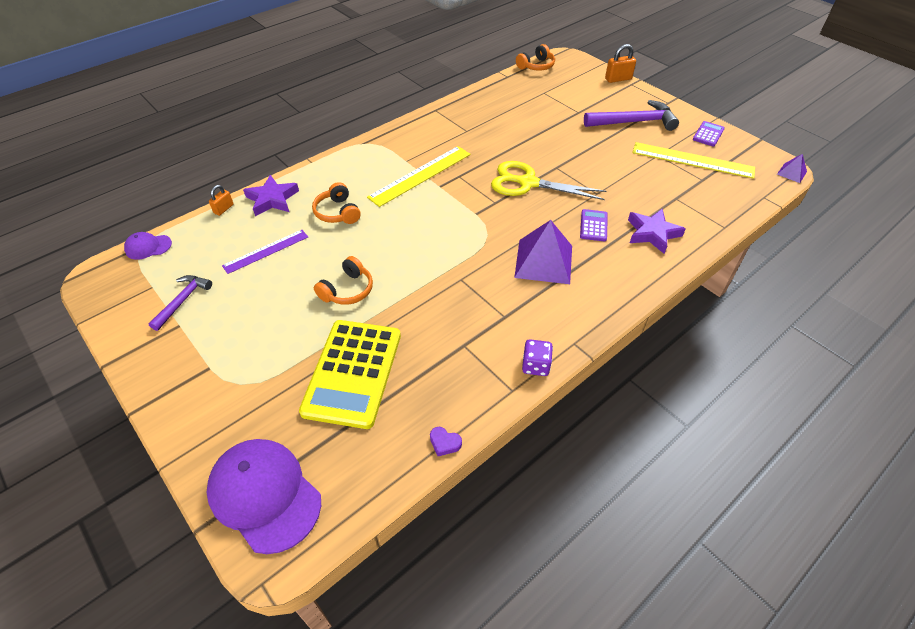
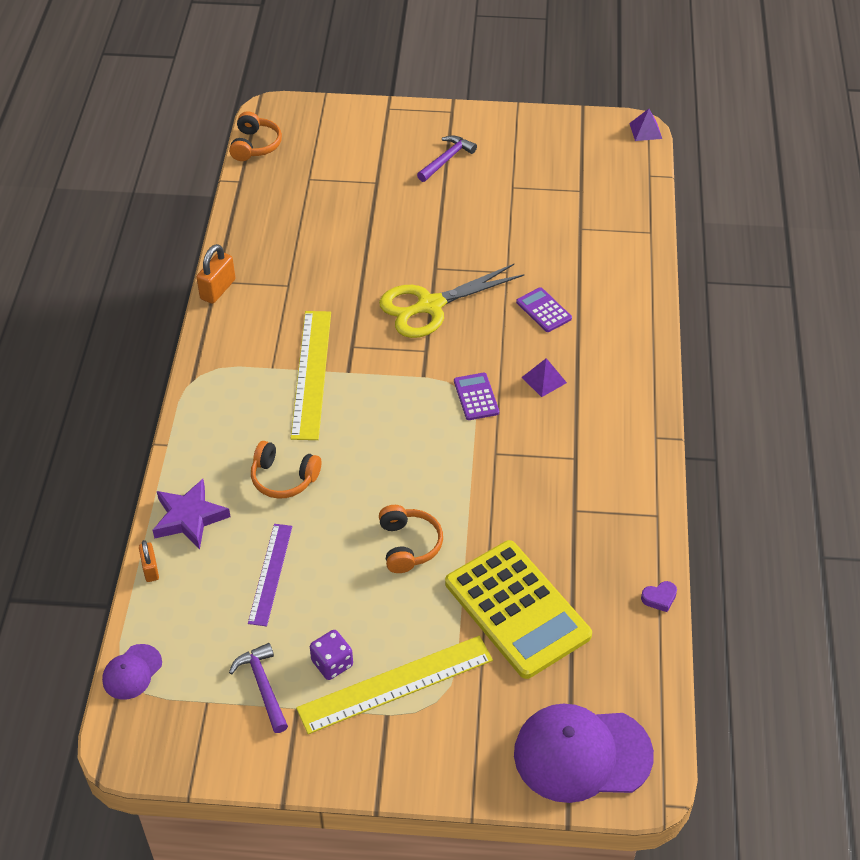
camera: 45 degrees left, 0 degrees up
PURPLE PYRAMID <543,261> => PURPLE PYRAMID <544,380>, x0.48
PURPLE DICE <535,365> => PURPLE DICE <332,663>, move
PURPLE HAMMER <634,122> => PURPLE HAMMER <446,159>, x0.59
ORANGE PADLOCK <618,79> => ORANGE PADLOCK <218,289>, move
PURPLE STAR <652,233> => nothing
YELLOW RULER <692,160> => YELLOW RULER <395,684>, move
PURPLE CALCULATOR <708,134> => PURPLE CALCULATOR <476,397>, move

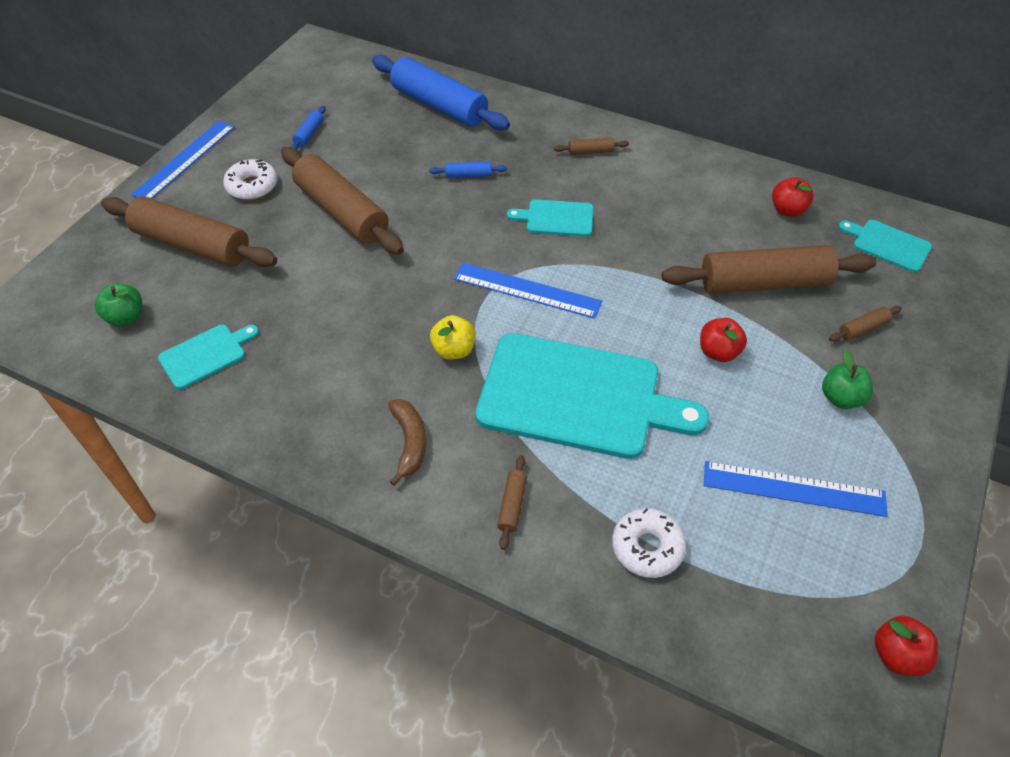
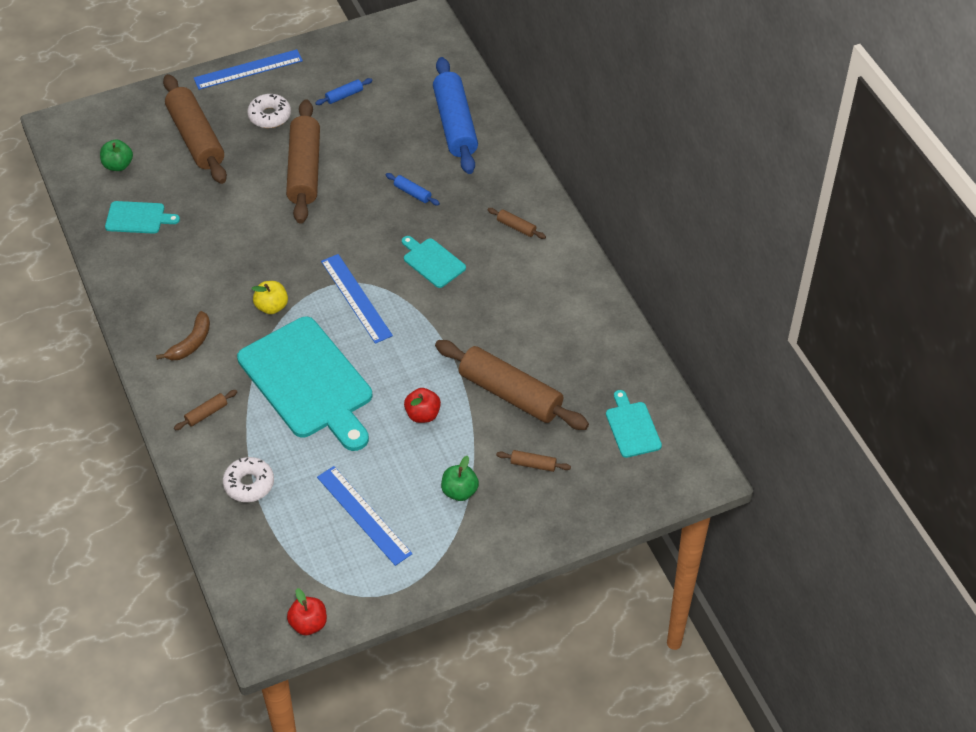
camera: 40 degrees right, 0 degrees up
RED APPLE <787,210> => nothing

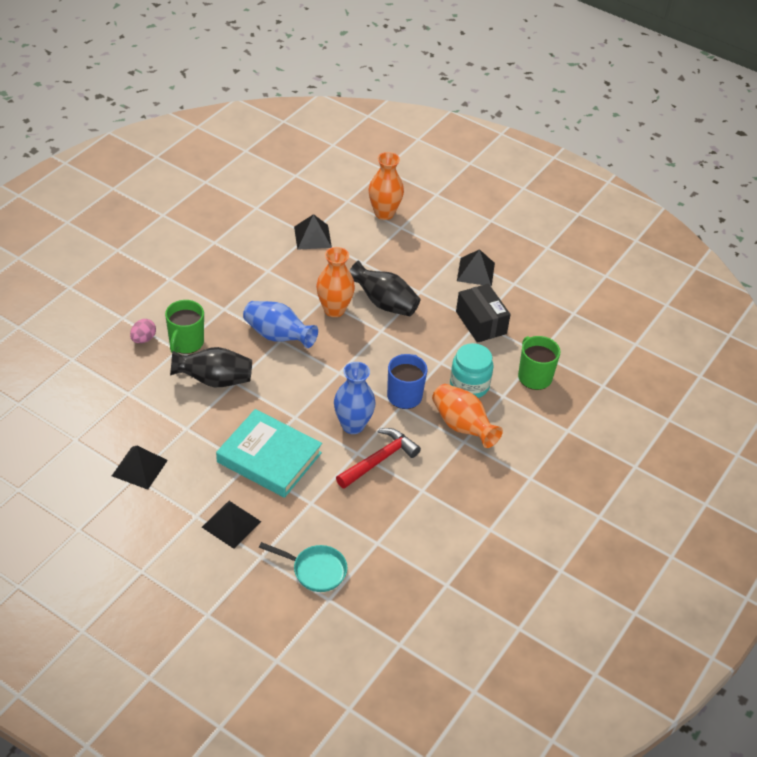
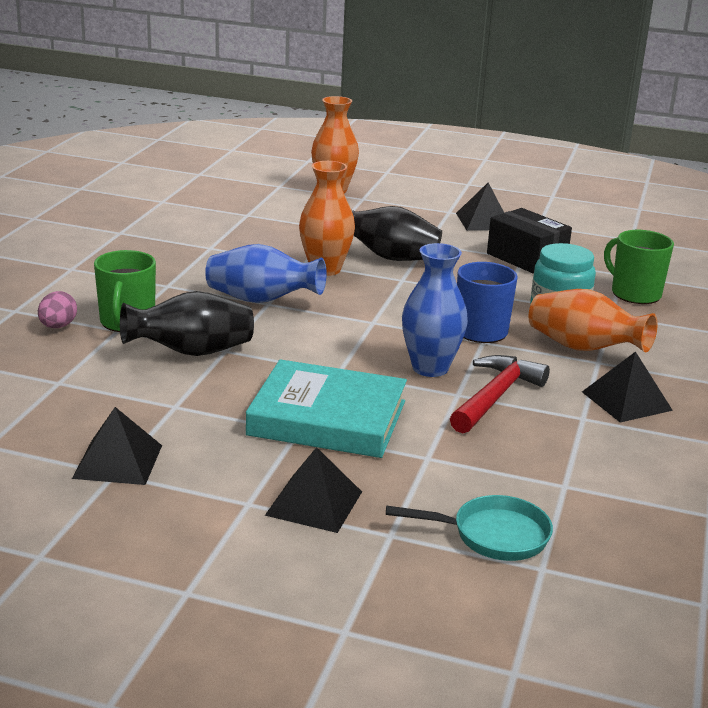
camera: 15 degrees left, 20 degrees down
BLACK PYRAMID <312,237> => BLACK PYRAMID <626,401>, move

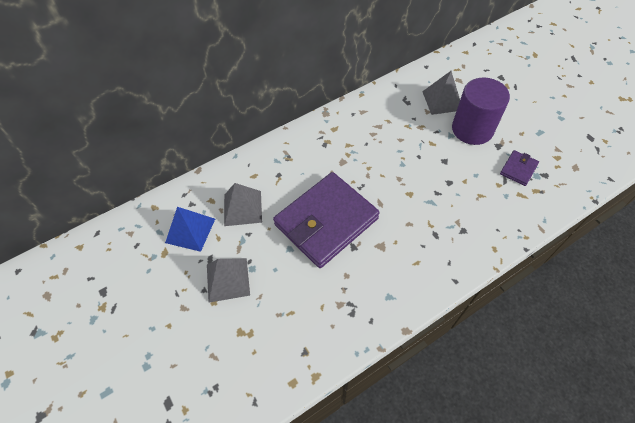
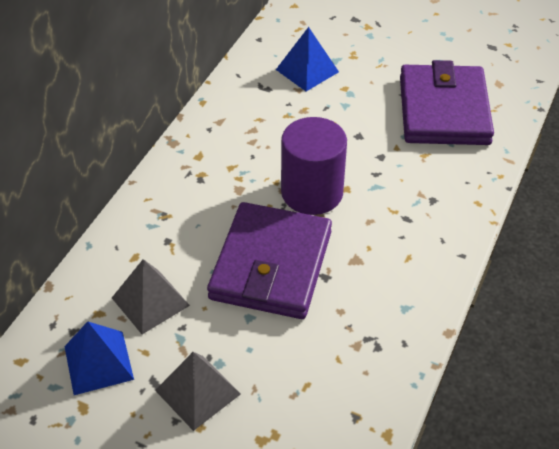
camera: 35 degrees left, 10 degrees down
GREY PYRAMID <442,100> => BLUE PYRAMID <307,70>
PURPLE CYLINDER <472,129> => PURPLE CYLINDER <312,193>, move
PURPLE WALLET <518,169> => PURPLE WALLET <443,110>, x2.38

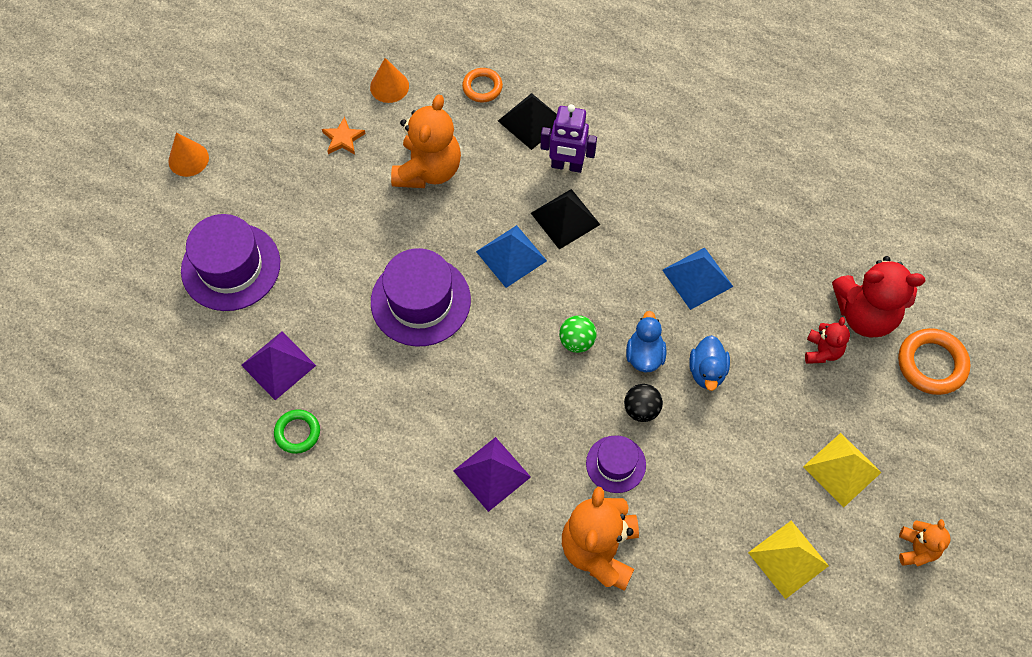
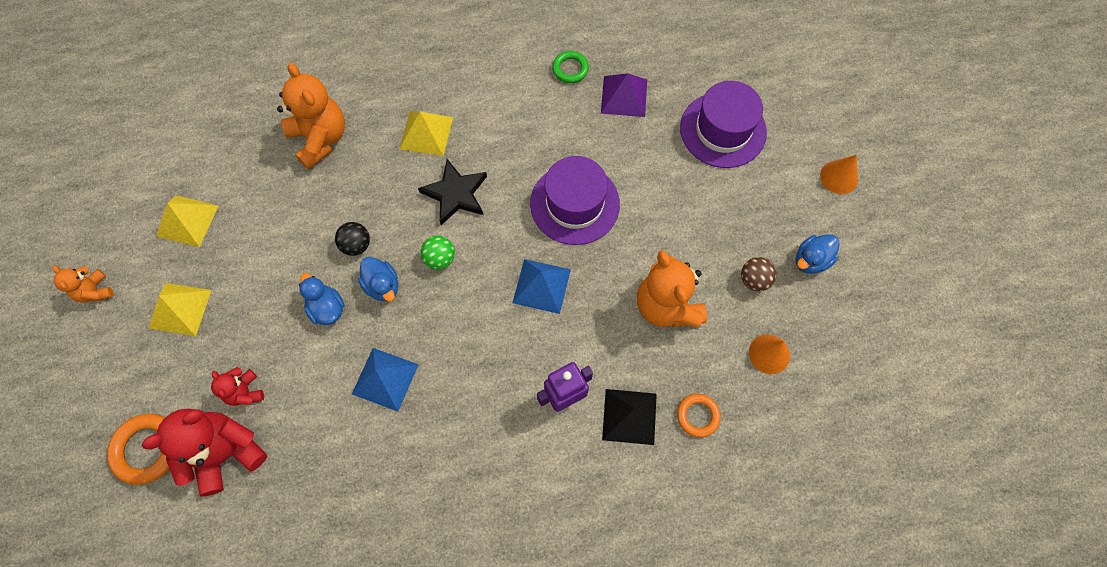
camera: 140 degrees right, 5 degrees up
ORANGE STAR <343,138> => BROWN BALL <754,280>
PURPLE PYRAMID <492,473> => YELLOW PYRAMID <426,133>
BLACK PYRAMID <565,218> => nothing
PURPLE HAT <616,464> => nothing
nothing => BLACK STAR <456,194>
nothing => BLUE DUCK <811,260>

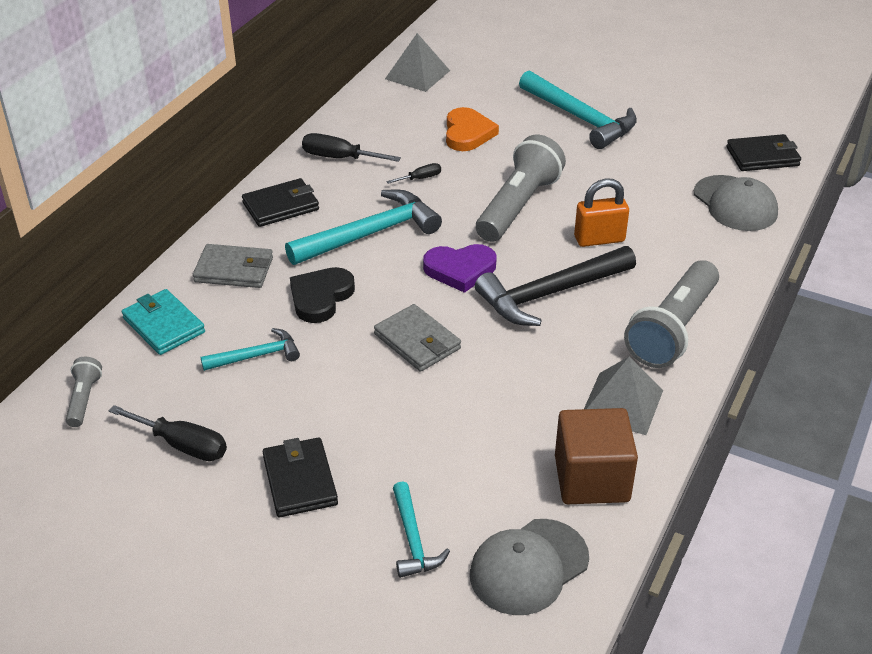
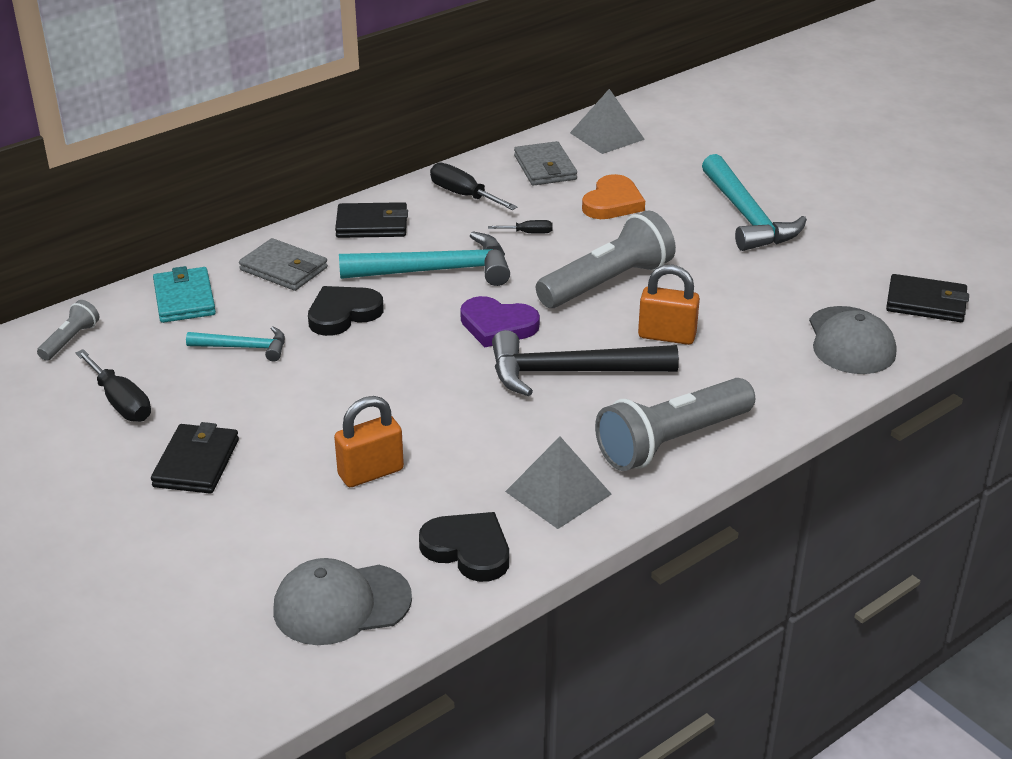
camera: 25 degrees right, 5 degrees down
GREY WALLET <417,341> => GREY WALLET <545,168>, move
TURQUOISE HAMMER <413,539> => nothing
BROWN CUBE <591,479> => BLACK HEART <468,550>
nothing => ORANGE PADLOCK <371,472>

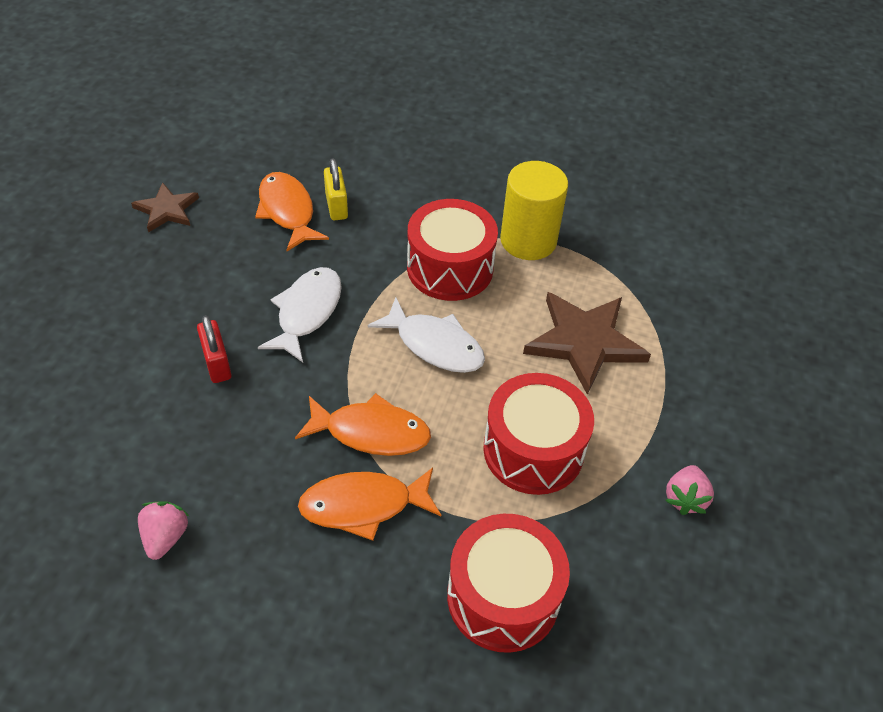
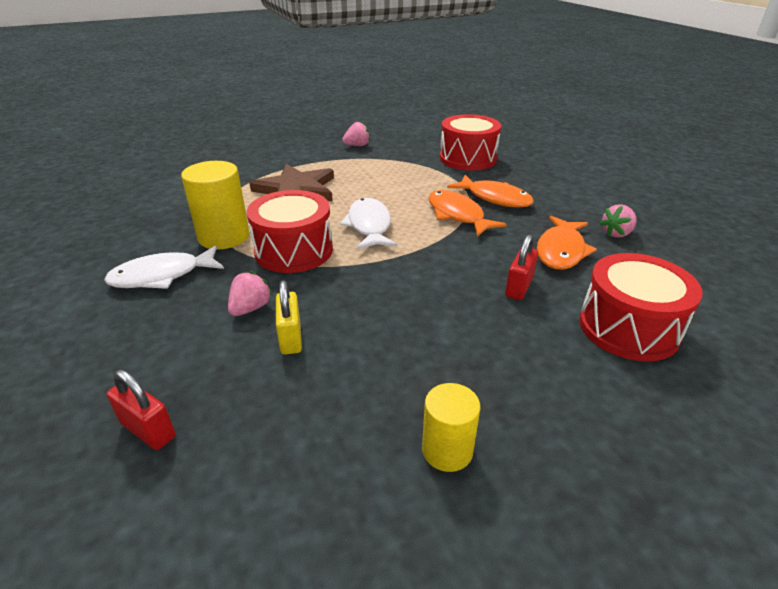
camera: 130 degrees left, 15 degrees down
BROWN STAR <166,210> => YELLOW CYLINDER <447,450>
ORANGE FISH <287,211> => ORANGE FISH <561,251>, move
WHITE FISH <307,312> => WHITE FISH <162,276>, move
YELLOW PADLOCK <336,206> => YELLOW PADLOCK <291,338>, 45 degrees counterclockwise
RED DRUM <533,450> => RED DRUM <628,328>, move
nothing => RED PADLOCK <148,430>
nothing => PINK STRAWBERRY <250,308>

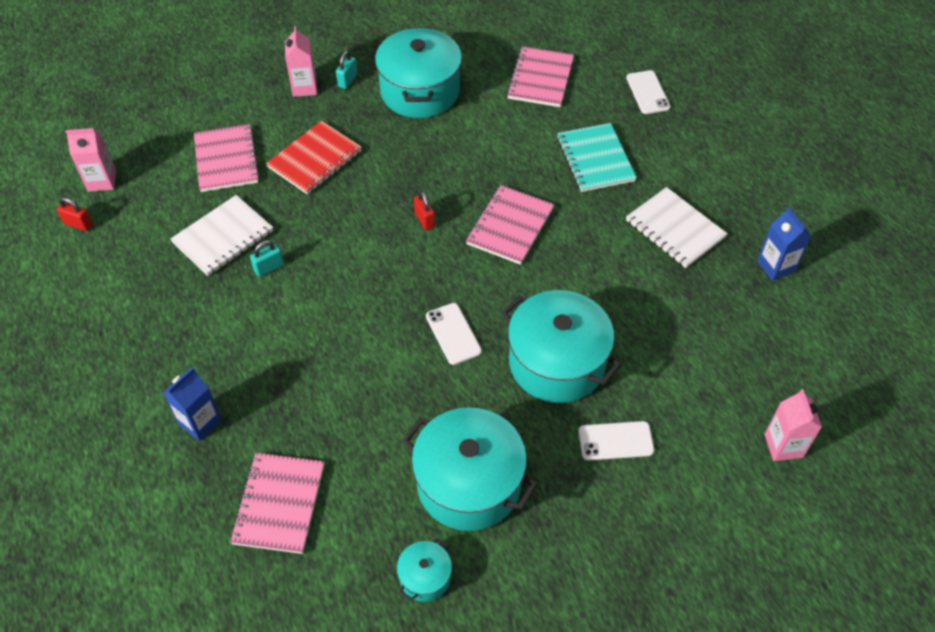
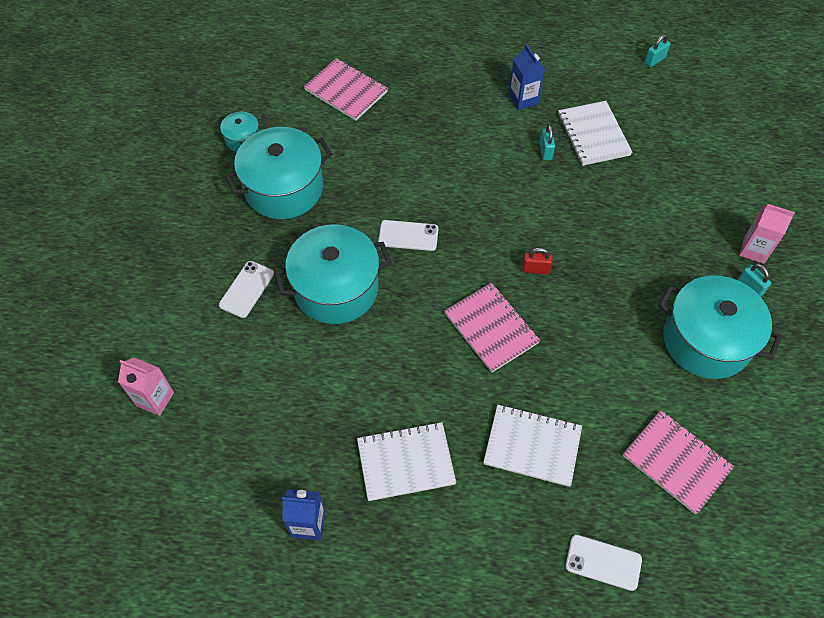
camera: 120 degrees right, 5 degrees up
RED PADLOCK <78,224> => TURQUOISE PADLOCK <654,60>
PINK CARTON <102,181> => nothing
BLUE CARTON <200,422> => BLUE CARTON <523,99>, move
PINK NOTEBOOK <226,160> => nothing
RED NOTEBOOK <314,159> => nothing
TURQUOISE NOTEBOOK <595,159> => WHITE NOTEBOOK <532,446>

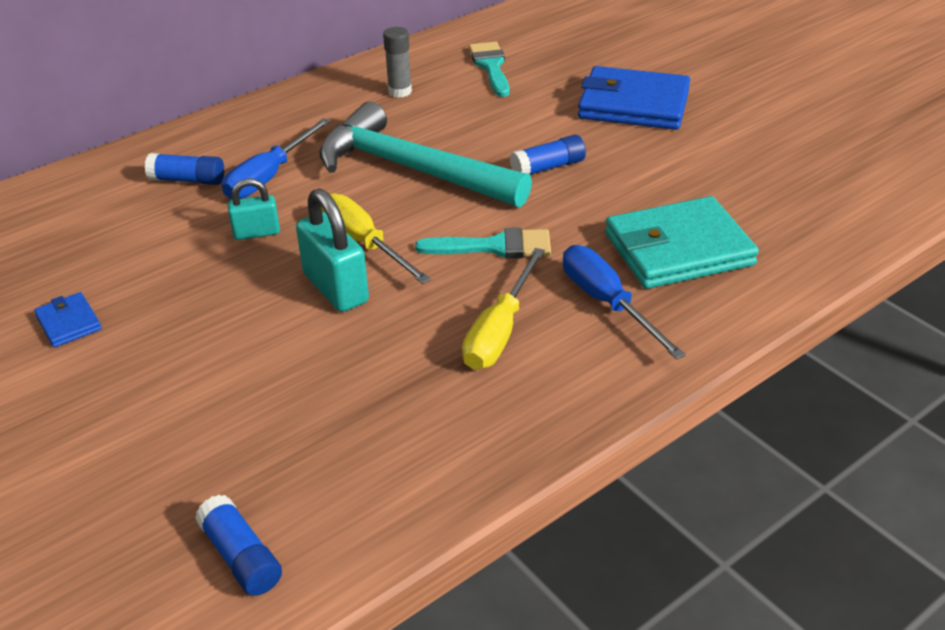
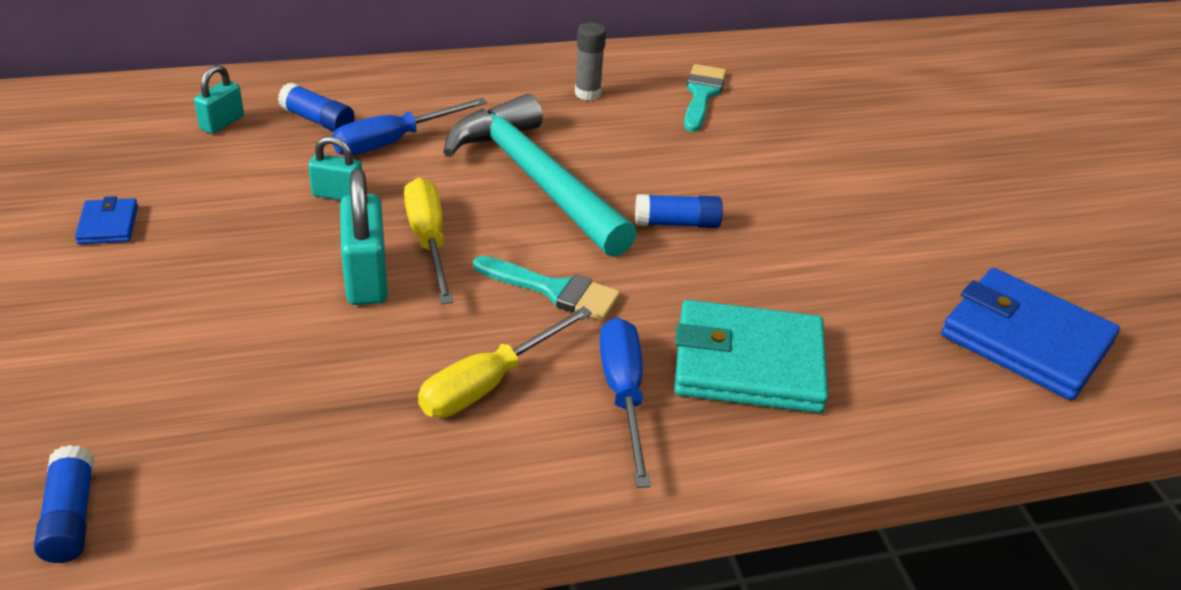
camera: 20 degrees right, 0 degrees up
BLUE WALLET <633,104> => BLUE WALLET <1025,339>, move
nothing => TURQUOISE PADLOCK <222,123>

